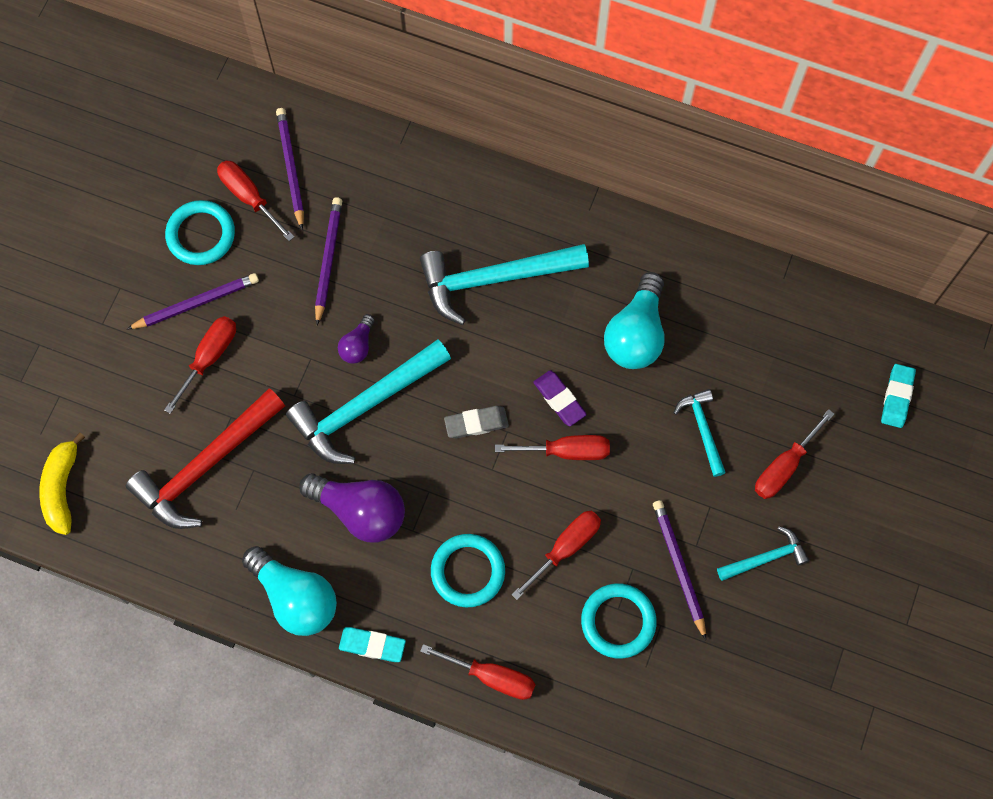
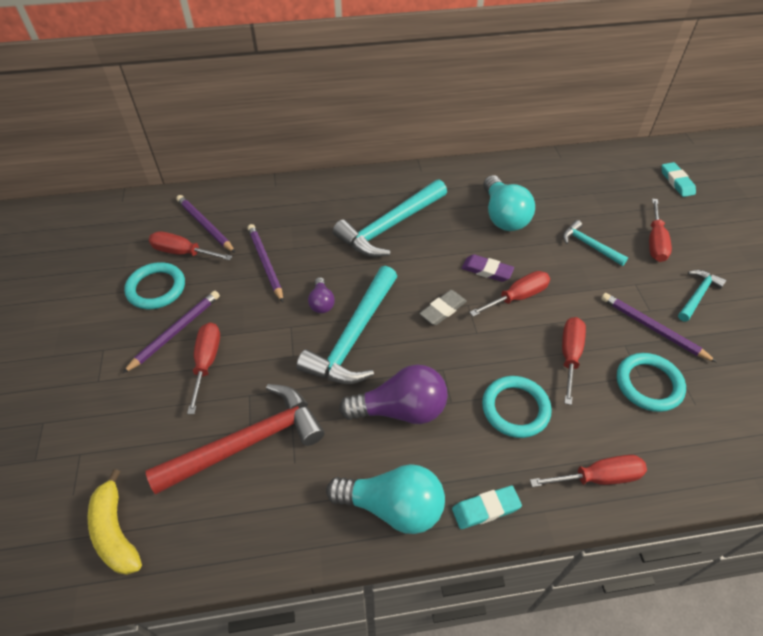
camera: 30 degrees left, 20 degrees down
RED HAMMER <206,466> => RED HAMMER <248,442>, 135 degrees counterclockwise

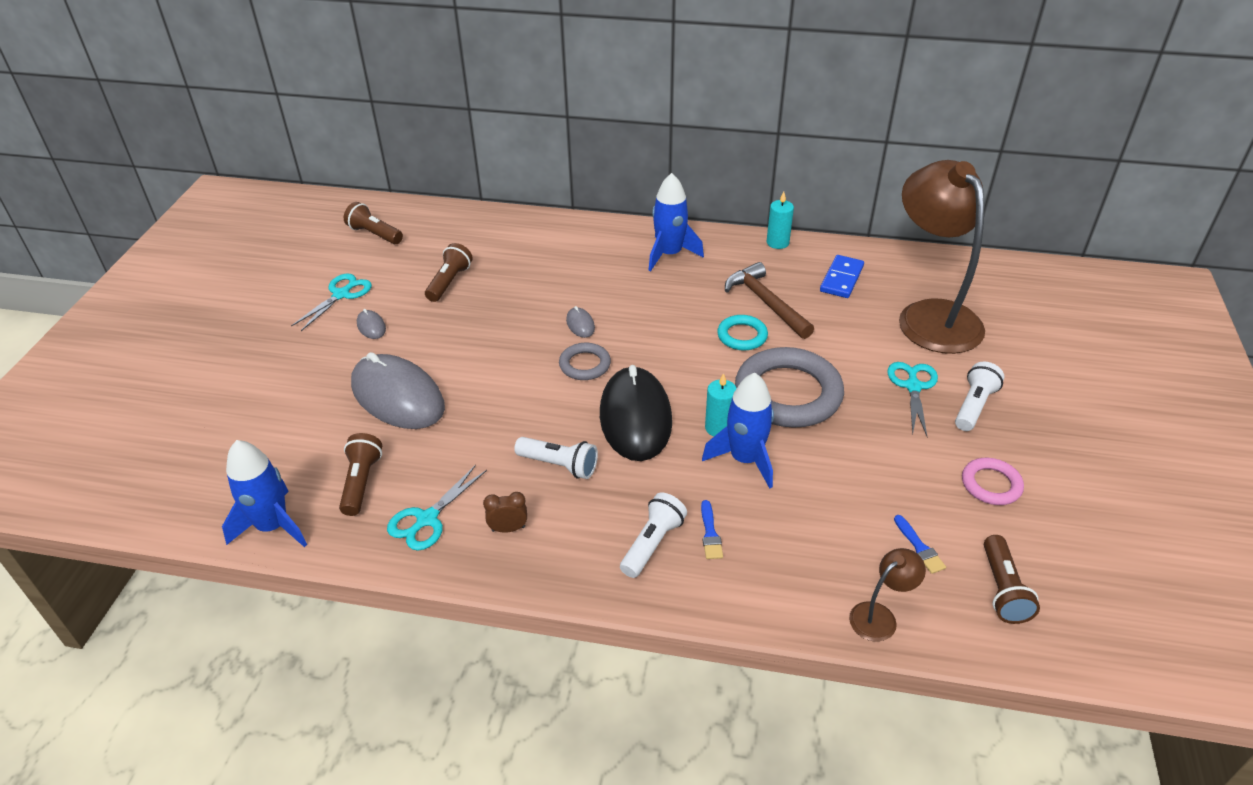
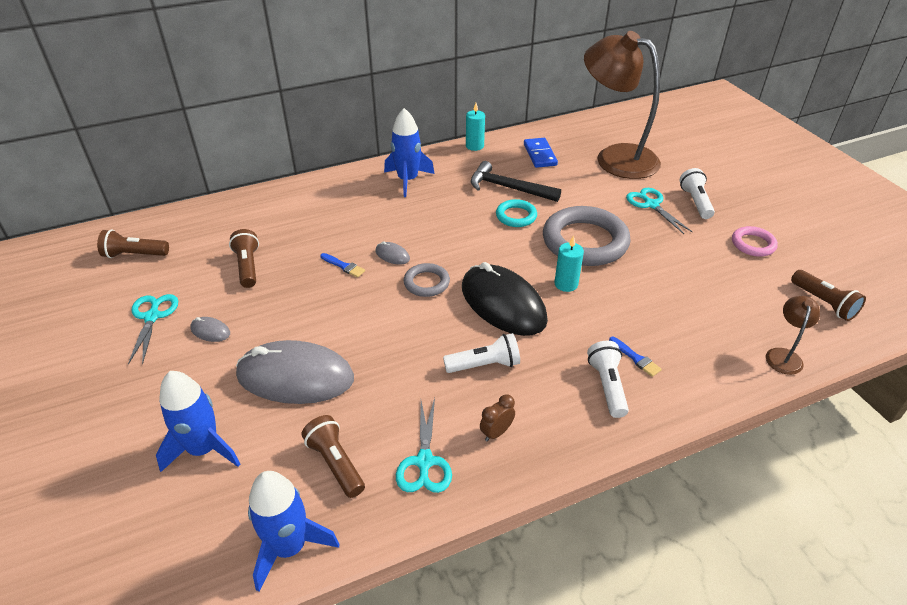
camera: 35 degrees left, 0 degrees up
BLUE ROCKET <745,459> => BLUE ROCKET <204,449>, move
BROWN HAMMER <766,302> => BLACK HAMMER <508,188>
BLUE BRUSH <919,547> => BLUE BRUSH <344,266>, move

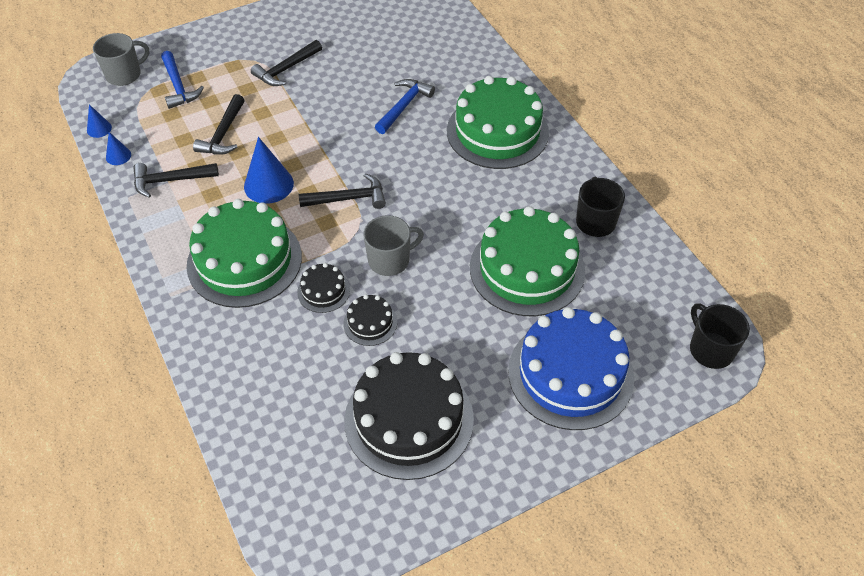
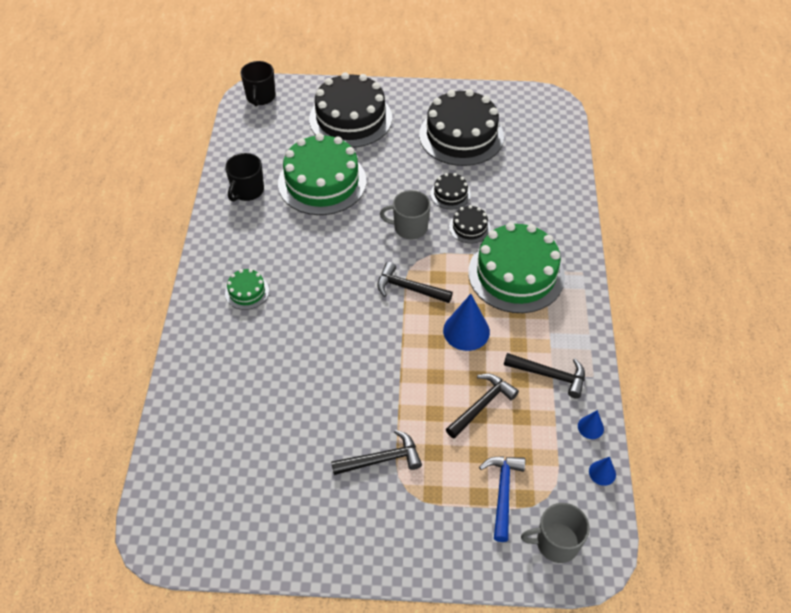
camera: 150 degrees left, 0 degrees up
BLUE HAMMER <404,106> => nothing
GREEN CAKE <497,131> => GREEN CAKE <247,292>, x0.45
BLUE CAKE <570,374> => BLACK CAKE <350,118>

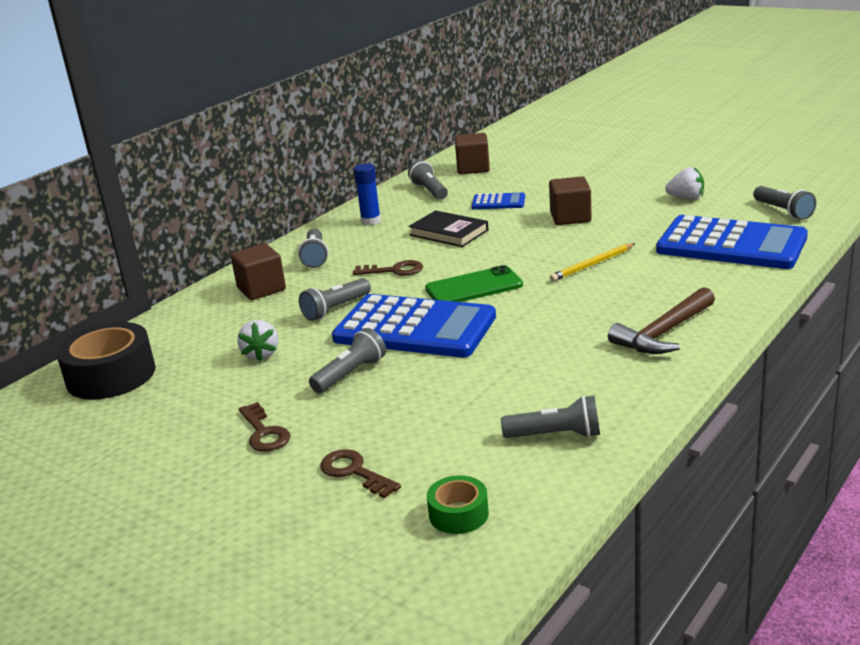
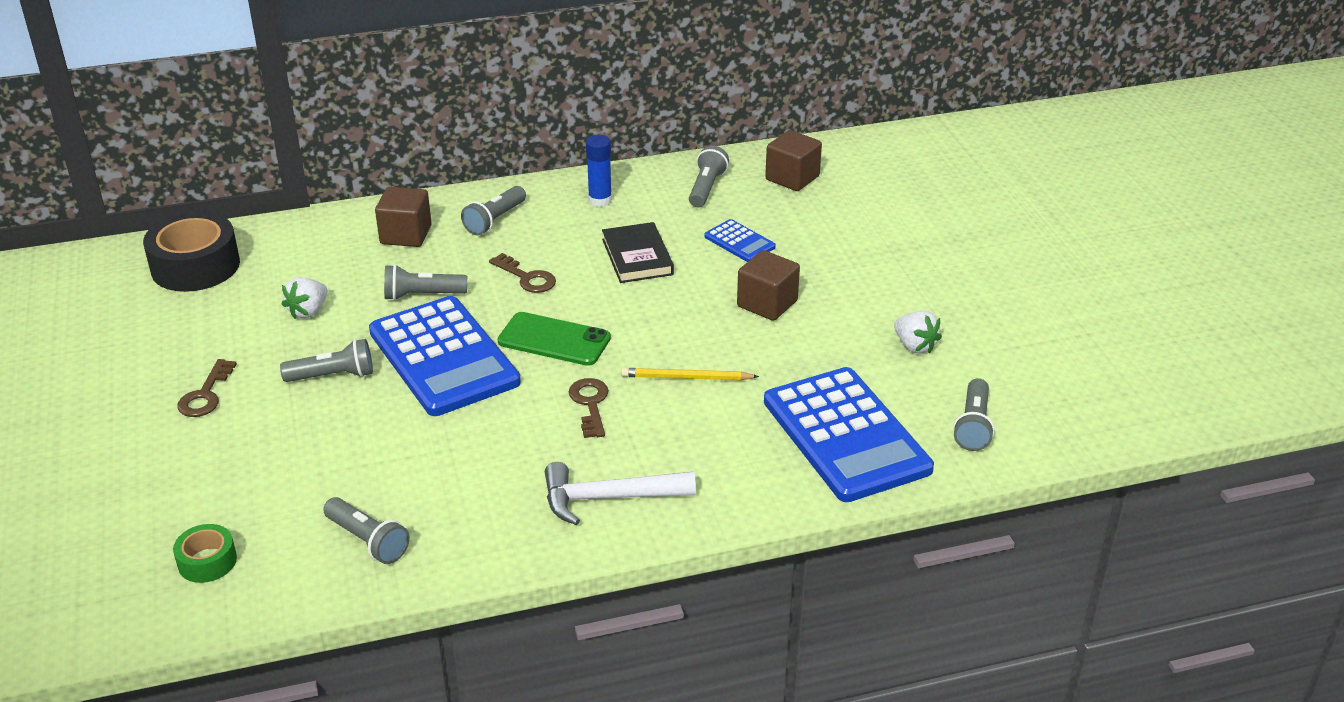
camera: 35 degrees right, 10 degrees up
BROWN KEY <354,472> => BROWN KEY <590,404>, move
BROWN HAMMER <664,333> => WHITE HAMMER <609,498>

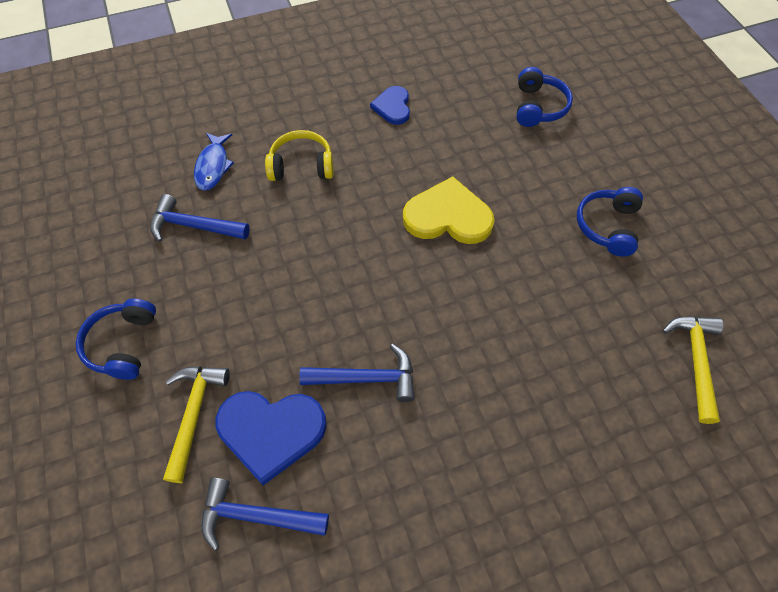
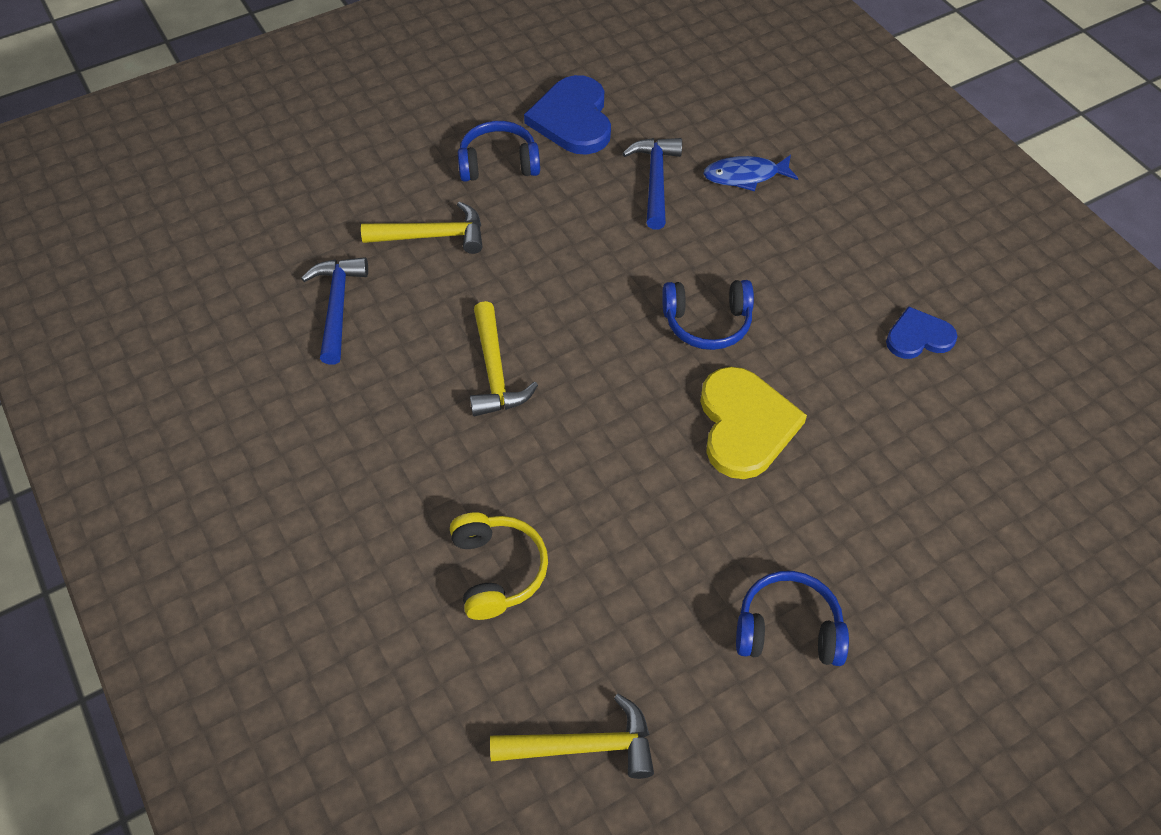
camera: 80 degrees right, 5 degrees down
BLUE HEART <271,431> => BLUE HEART <573,119>, move
YELLOW HEADPHONES <301,165> => YELLOW HEADPHONES <497,570>, move
BLUE HAMMER <366,378> => YELLOW HAMMER <495,371>
BLUE HEADPHONES <538,107> => BLUE HEADPHONES <707,322>, move

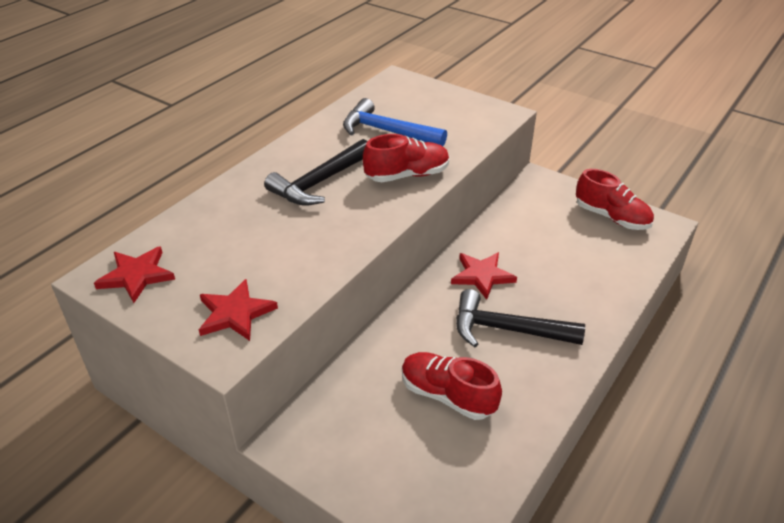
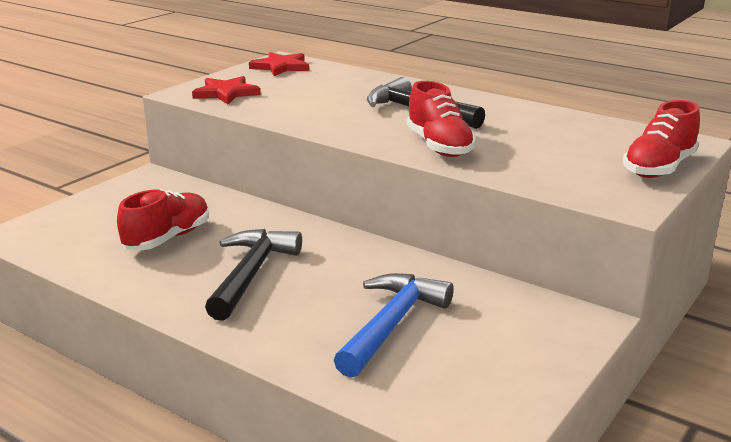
camera: 90 degrees right, 15 degrees down
BLUE HAMMER <387,132> => BLUE HAMMER <391,324>, move
RED STAR <482,276> => nothing
RED SHOE <611,217> => RED SHOE <659,168>, move

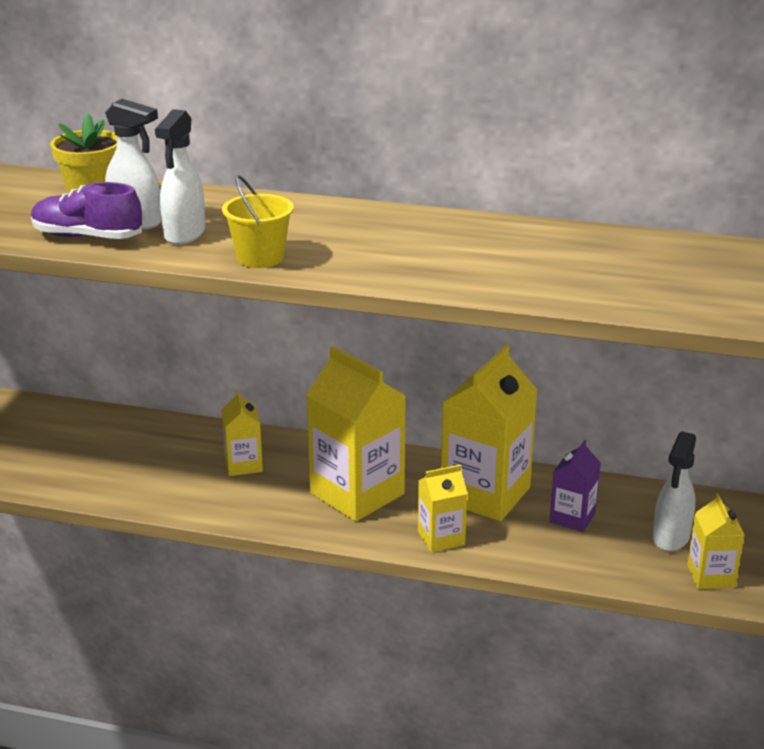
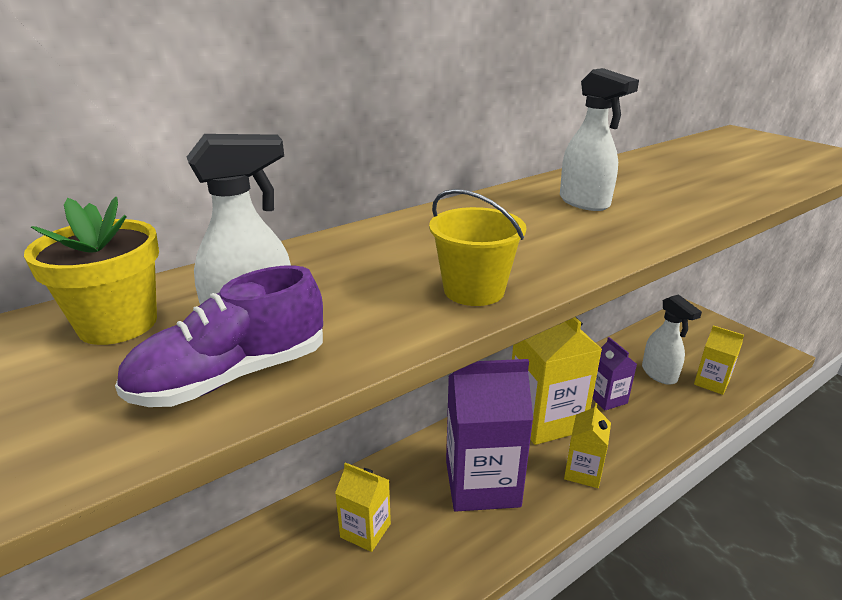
camera: 50 degrees left, 0 degrees up
WHITE SPRAY BOTTLE <184,234> => WHITE SPRAY BOTTLE <584,203>, move
YELLOW CARTON <357,493> => PURPLE CARTON <482,483>

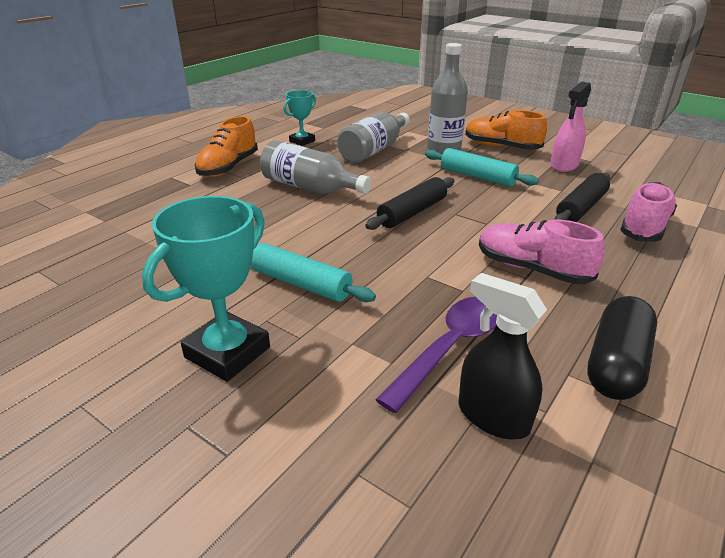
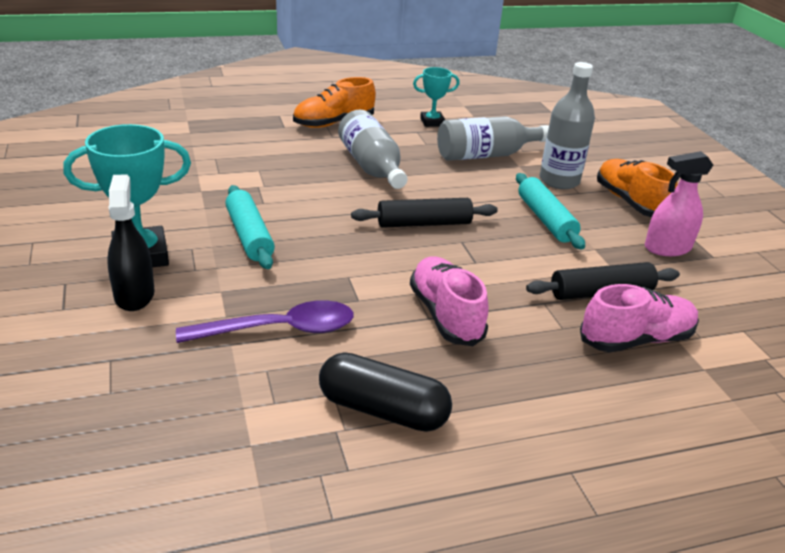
camera: 35 degrees right, 0 degrees up
BLACK SPRAY BOTTLE <492,416> => BLACK SPRAY BOTTLE <134,295>, move
BLACK CAPSULE <616,364> => BLACK CAPSULE <382,410>, 45 degrees clockwise

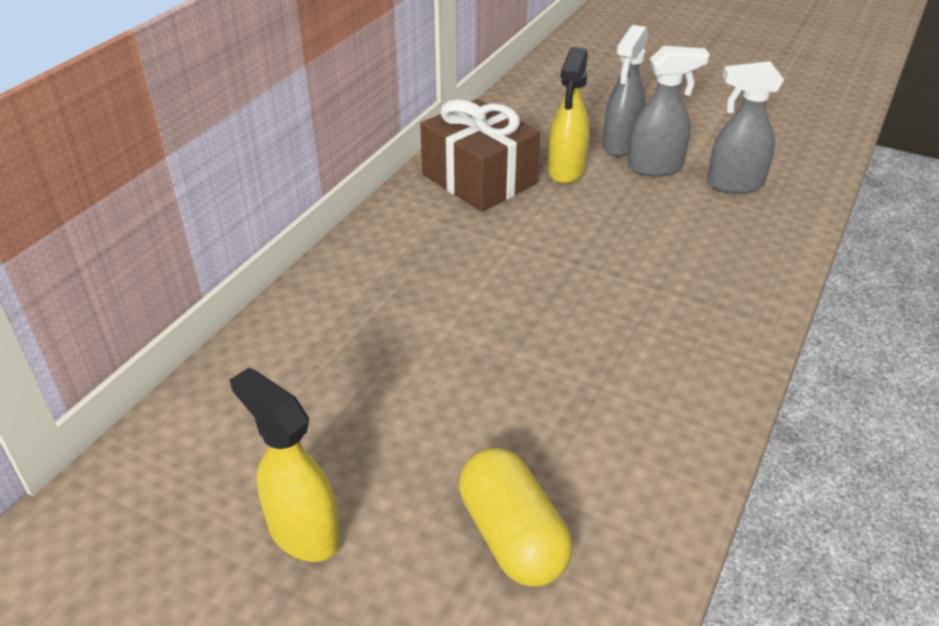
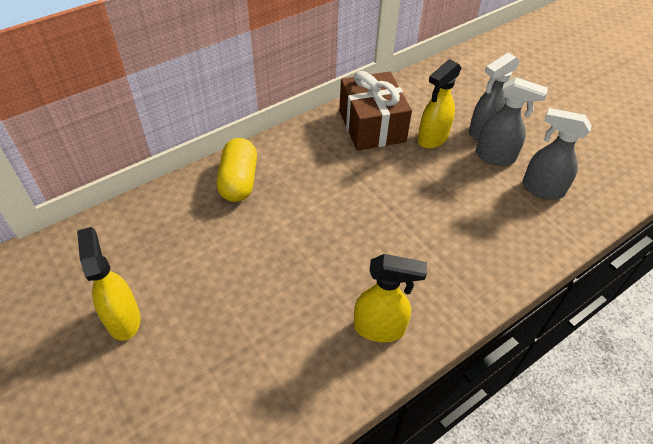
camera: 25 degrees right, 10 degrees up
YELLOW CAPSULE <512,536> => YELLOW CAPSULE <239,181>, move
nothing => YELLOW SPRAY BOTTLE <380,328>

